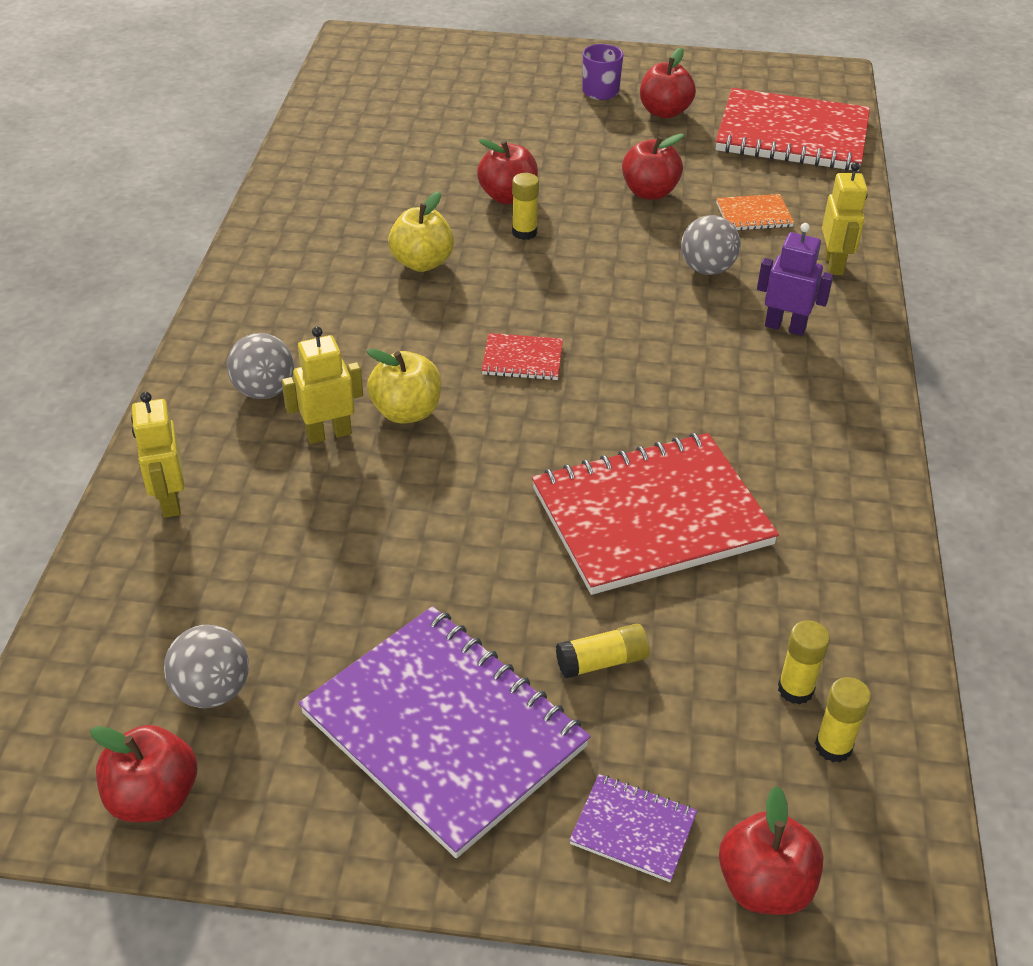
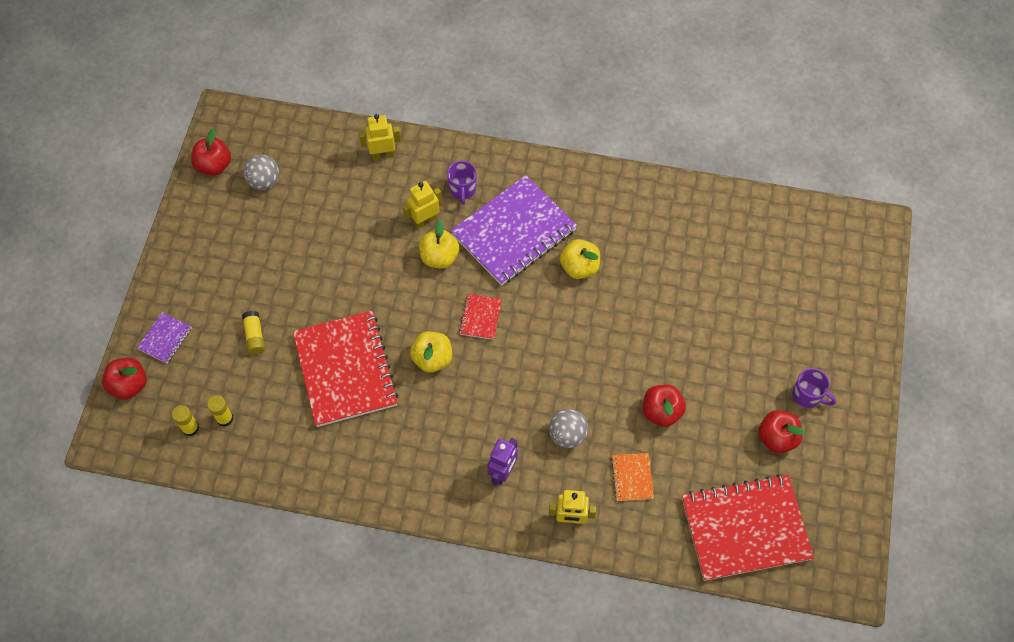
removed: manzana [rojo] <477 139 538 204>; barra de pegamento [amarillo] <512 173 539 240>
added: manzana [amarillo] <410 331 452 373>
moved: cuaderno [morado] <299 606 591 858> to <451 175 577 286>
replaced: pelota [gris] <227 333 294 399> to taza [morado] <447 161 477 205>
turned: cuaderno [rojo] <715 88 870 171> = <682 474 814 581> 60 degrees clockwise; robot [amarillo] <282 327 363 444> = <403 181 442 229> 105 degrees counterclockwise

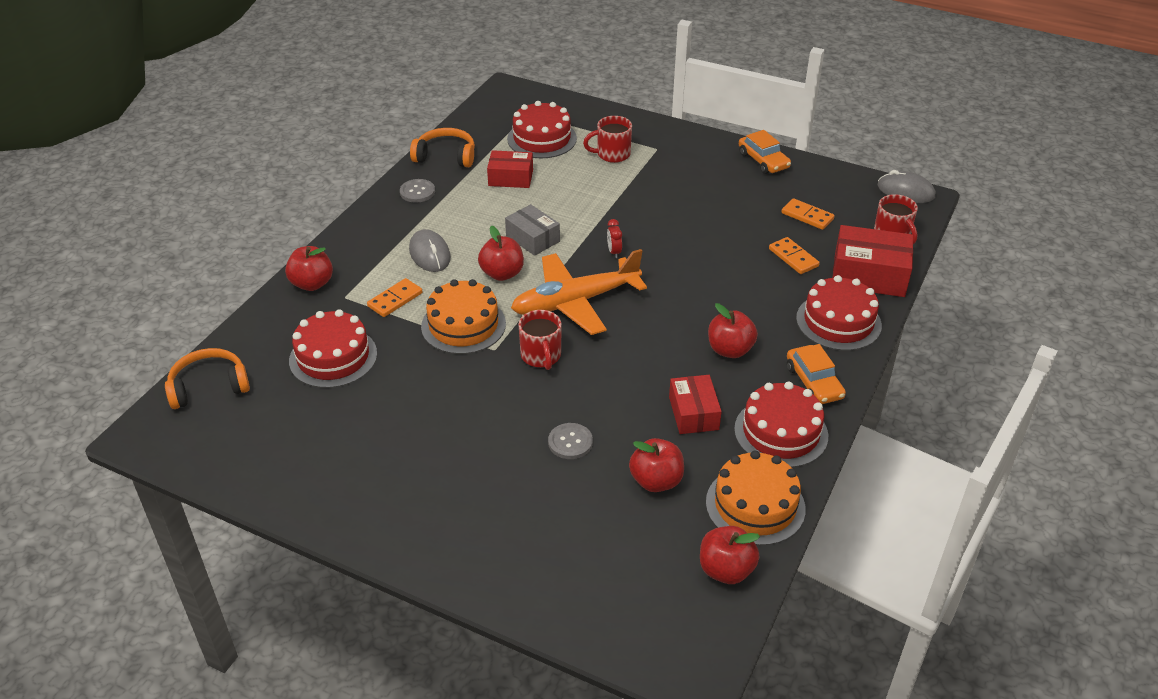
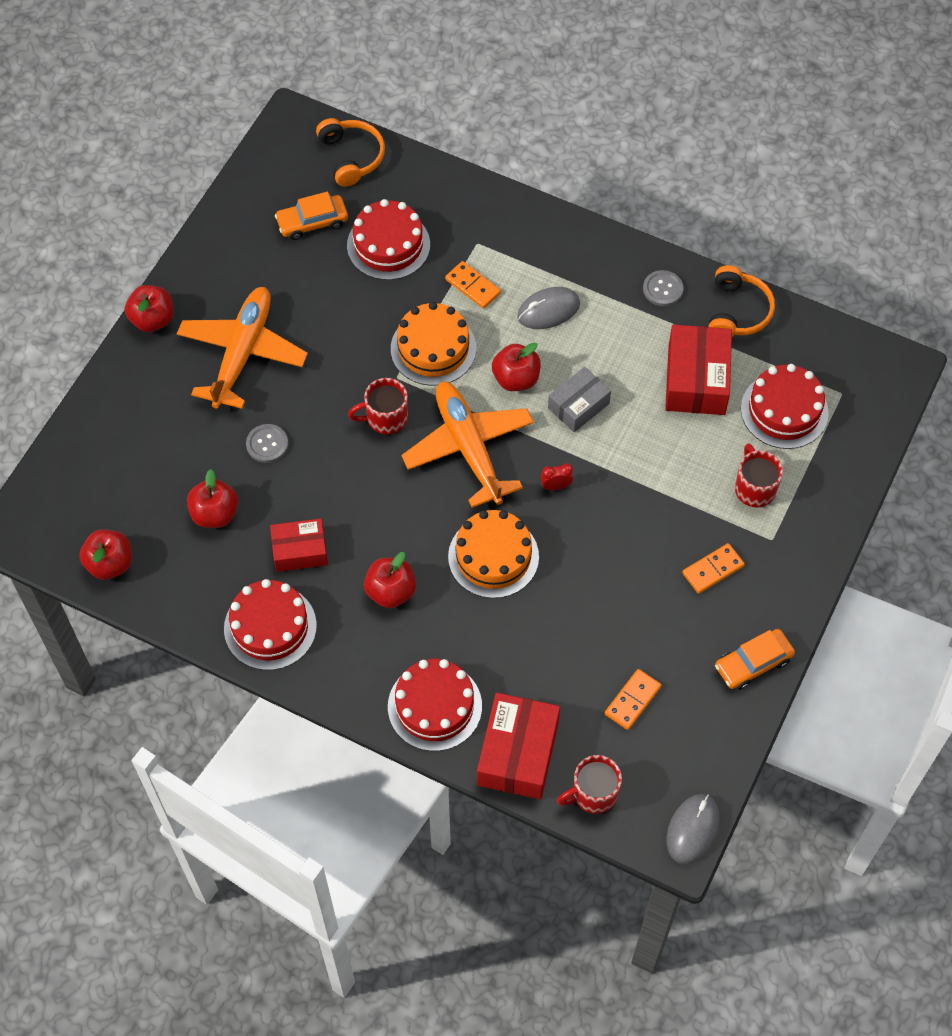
added: avión [naranja] <177 287 308 409>
moved: ficha de dominó [naranja] <769 237 820 274> to <682 543 745 594>; manzana [rojo] <285 246 333 291> to <125 285 173 332>; coche [naranja] <787 344 846 404> to <275 192 348 240>; tarta [naranja] <706 451 806 546> to <448 510 539 598>
resized: caja [rojo] <487 150 533 188> = <665 325 732 415> x1.56

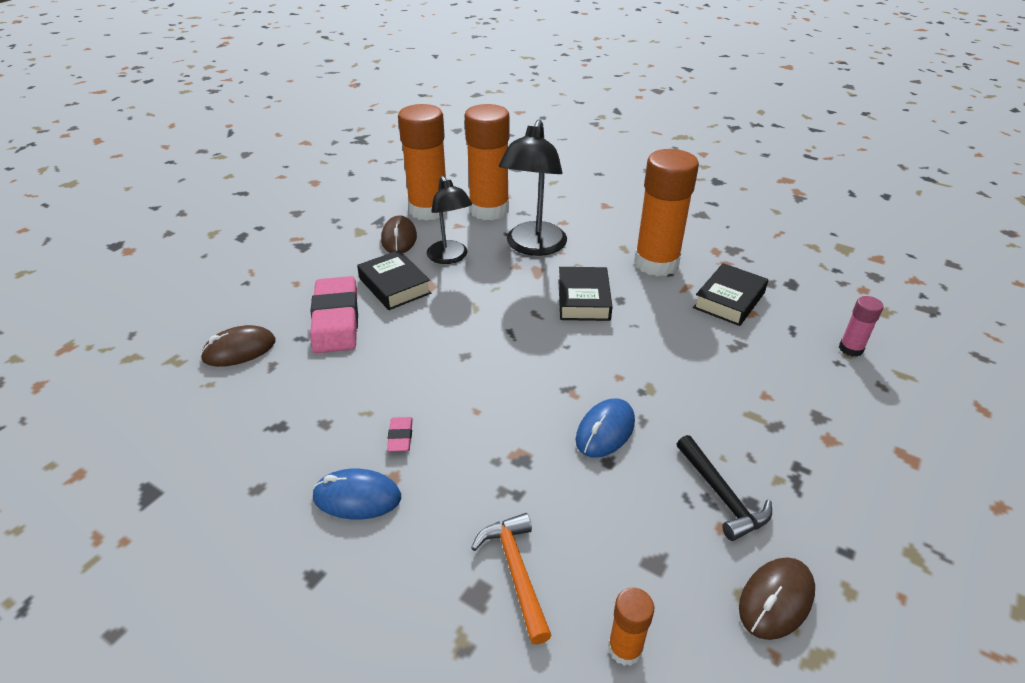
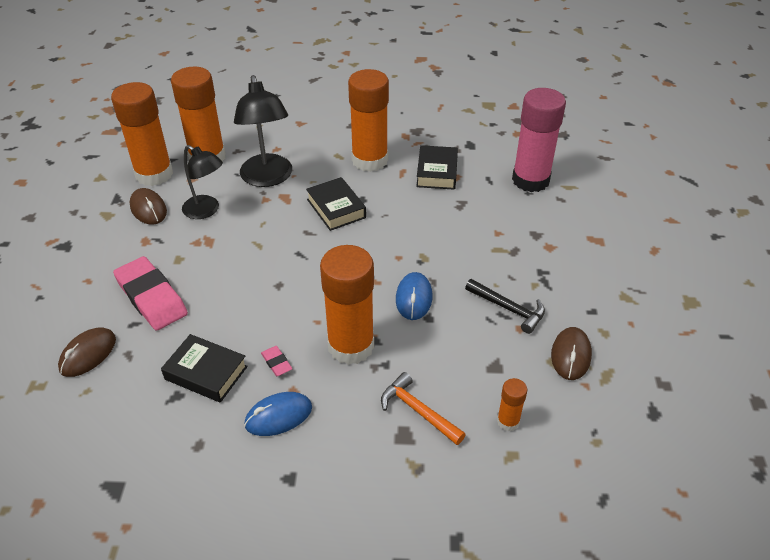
added: barra de pegamento [naranja] <320 245 374 365>
moved: libro [negro] <357 250 431 310> to <161 334 248 403>
resized: barra de pegamento [rosa] <839 296 883 357> = <512 88 566 192> x2.24

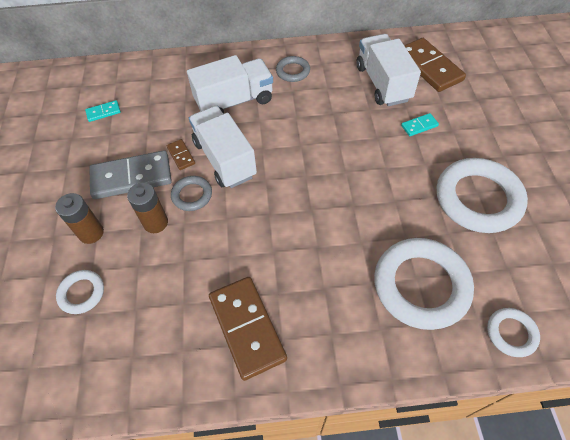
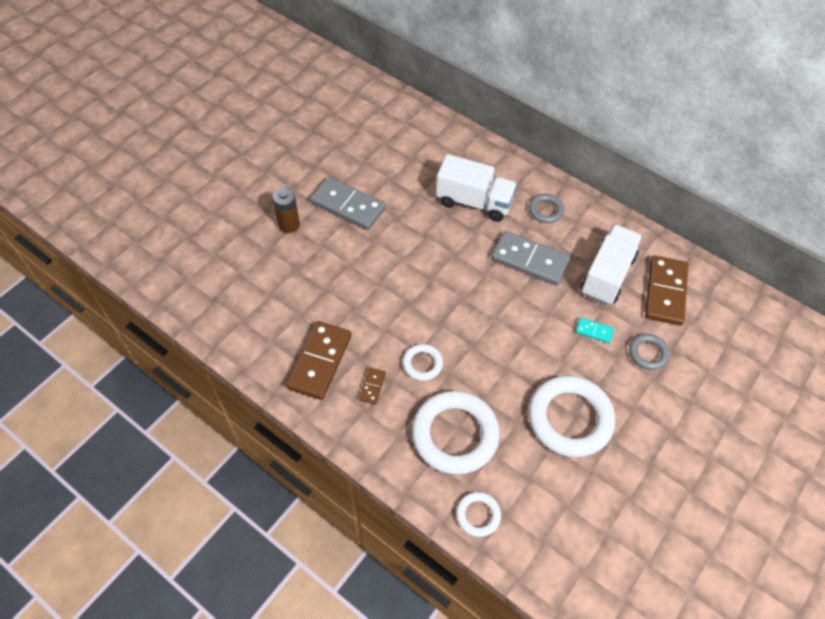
removed: ficha de dominó [turquesa] <85 100 121 122>; camión [blanco] <189 106 257 188>; pila [marrón] <127 183 168 233>
added: ficha de dominó [gris] <491 231 571 286>
moved: ficha de dominó [marrón] <167 139 195 170> to <358 367 386 404>; anillo [gris] <171 176 212 211> to <629 334 670 370>; anillo [blanco] <56 270 104 314> to <402 344 443 381>

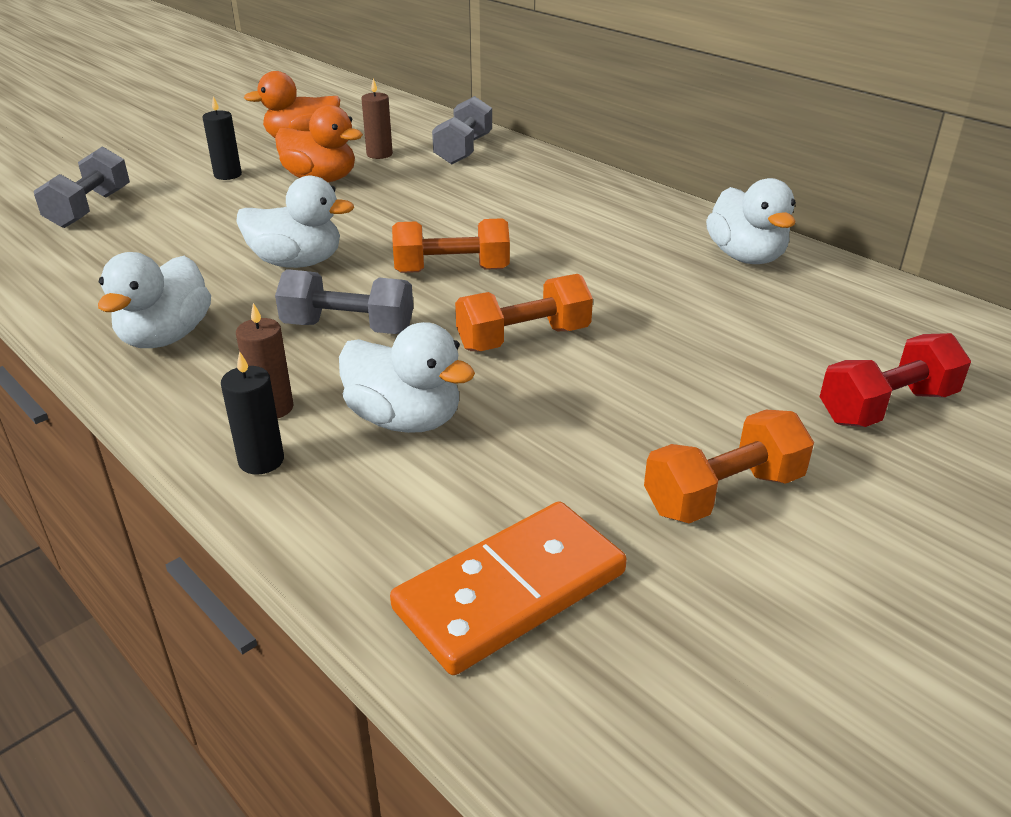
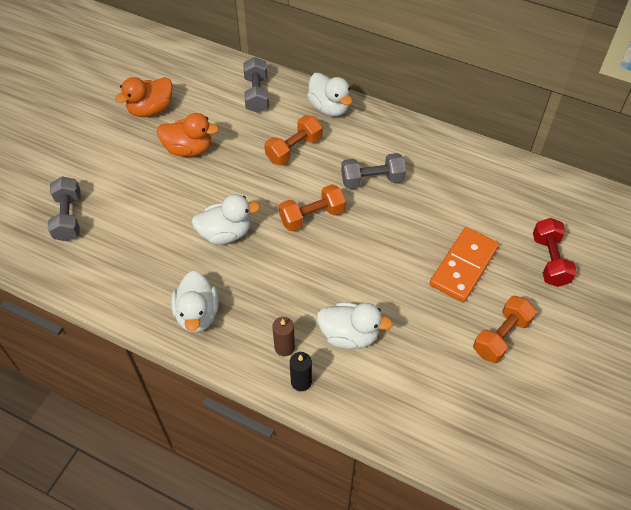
removed: vela [marrón] <361 78 393 159>; vela [negro] <203 96 242 180>
moved: pato [blanco] <706 178 796 264> to <307 73 352 116>; mancuerna [gris] <275 269 413 334> to <341 153 406 189>; mancuerna [naranja] <455 274 593 351> to <264 115 322 165>; ficha de dominó [naranja] <390 501 627 675> to <429 227 499 302>
turned: mancuerna [rojo] <820 333 971 427> = <533 218 577 287> 45 degrees counterclockwise

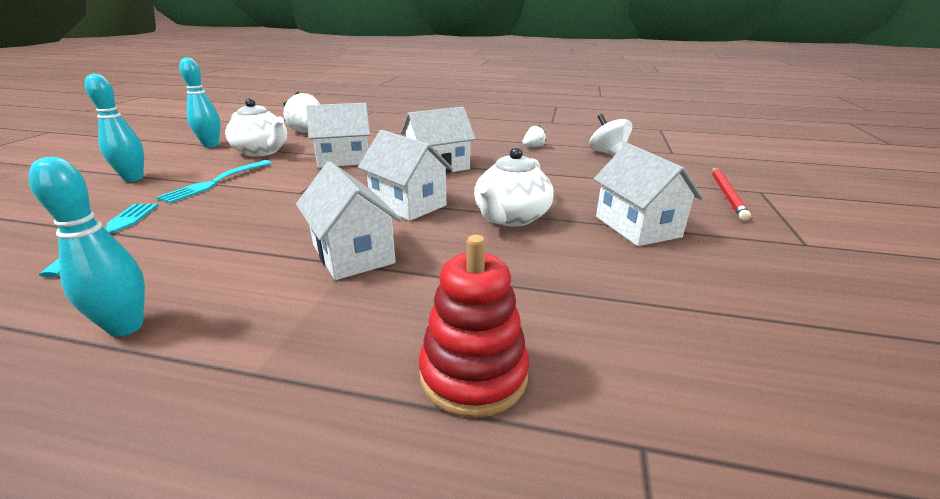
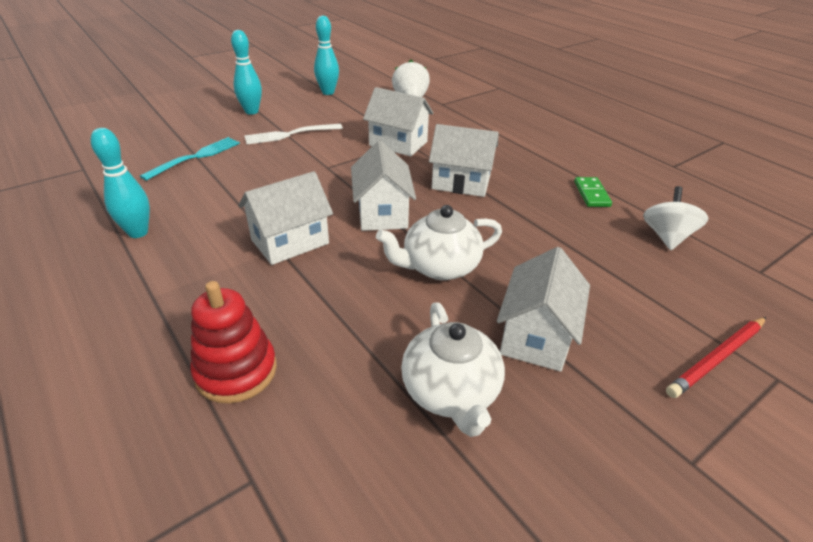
moved: tetera [blanco] <225 98 287 157> to <401 303 505 437>
replaced: fresa [blanco] <522 125 547 147> to ficha de dominó [verde] <574 177 612 207>
recoloured: tenedor [turquesa] <156 160 272 203> to tenedor [blanco] <244 124 343 145>
turned: casa [blanco] <296 161 402 280> = <238 171 333 265> 45 degrees clockwise

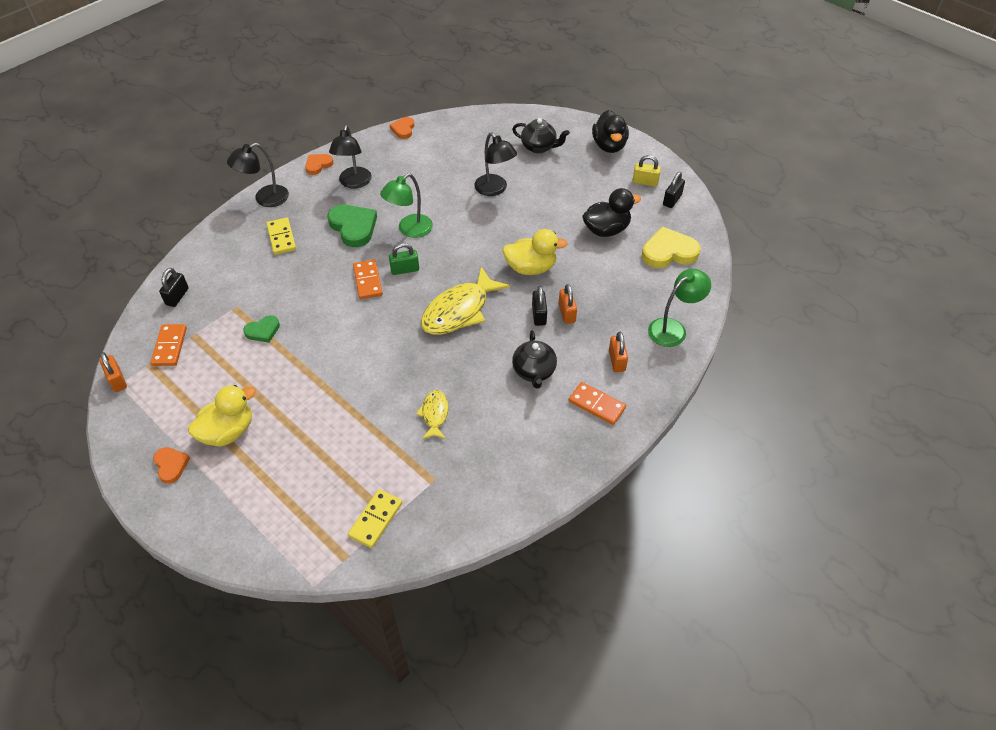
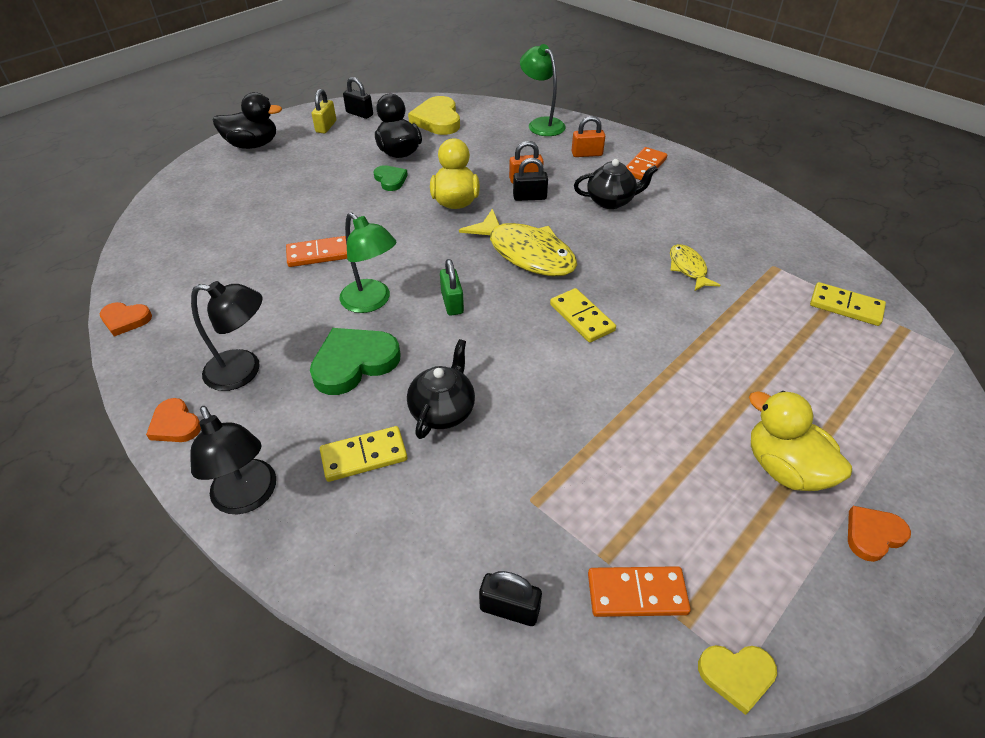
removed: lámpara [negro] <474 133 517 196>
added: ficha de dominó [amarillo] <550 288 616 343>
moved: tetera [negro] <512 118 570 153> to <407 339 475 439>; ficha de dominó [naranja] <353 260 383 299> to <286 236 347 267>; corazón [verde] <243 315 280 343> to <374 165 408 191>
replaced: candado [naranja] <100 352 127 392> to corazón [amarillo] <698 645 777 715>
turned: pez [amarillo] <416 390 449 439> = <670 244 721 291> 75 degrees clockwise

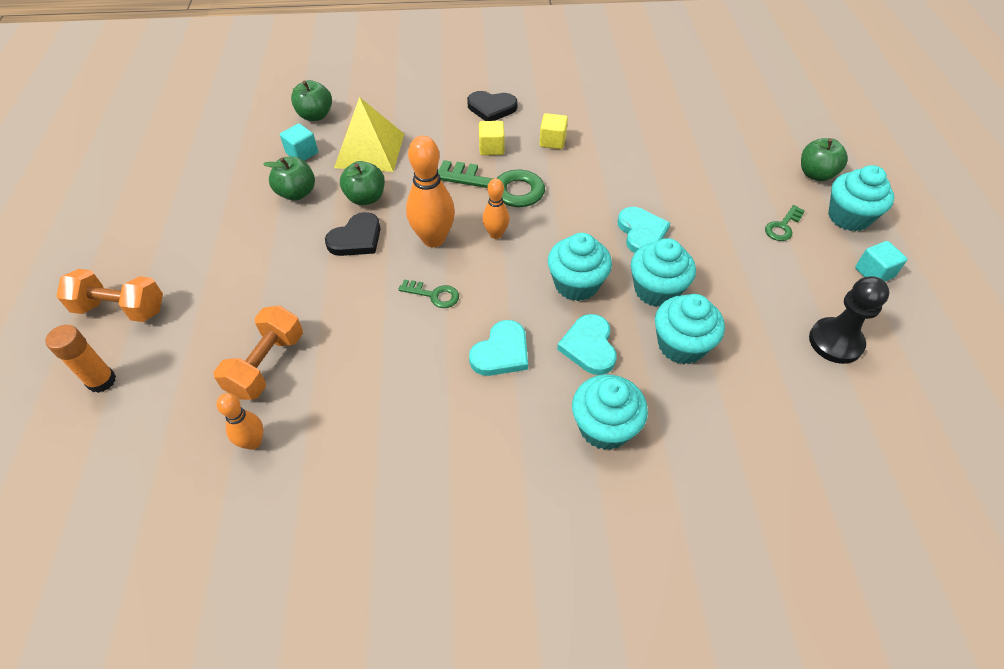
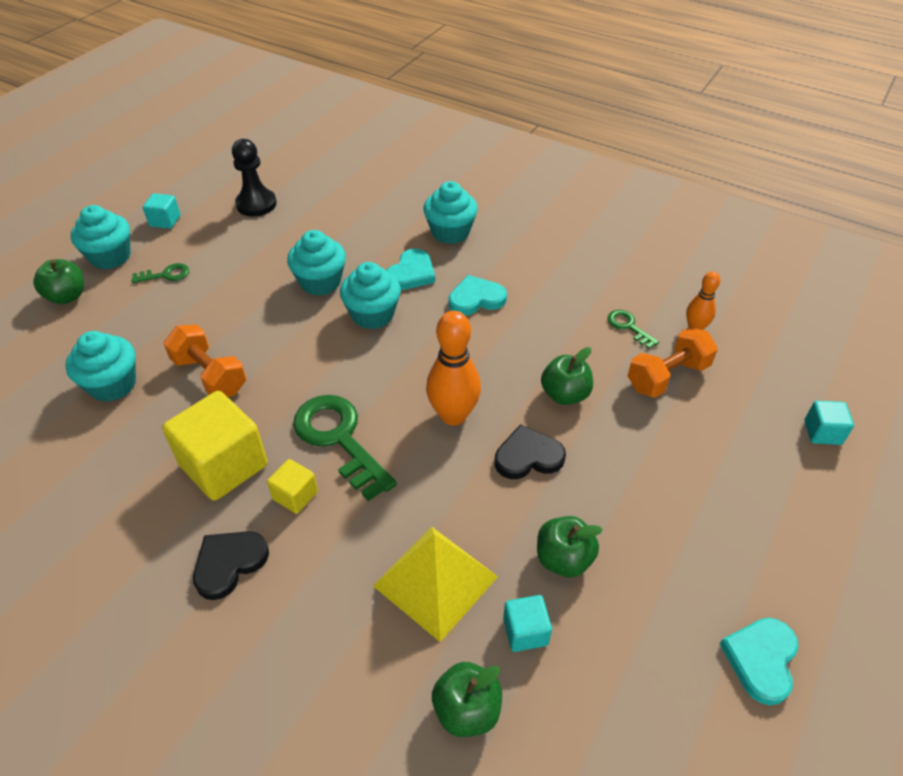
removed: bolo [naranja] <483 179 510 239>
moved: manzana [verde] <340 161 385 205> to <541 347 593 405>; corazón [turquesa] <618 207 670 253> to <720 618 798 705>; mancuerna [naranja] <56 269 163 322> to <163 324 246 397>; llave [verde] <398 279 459 308> to <607 310 659 349>; magdalena [turquesa] <655 294 725 364> to <66 331 136 402>
replaced: barra de pegamento [naranja] <45 325 116 393> to cubo [turquesa] <804 401 854 445>
turned: corazón [negro] <467 91 517 121> = <193 531 269 600> 90 degrees counterclockwise
resized: cubo [amarillo] <540 113 568 149> = <162 391 268 501> x2.02

